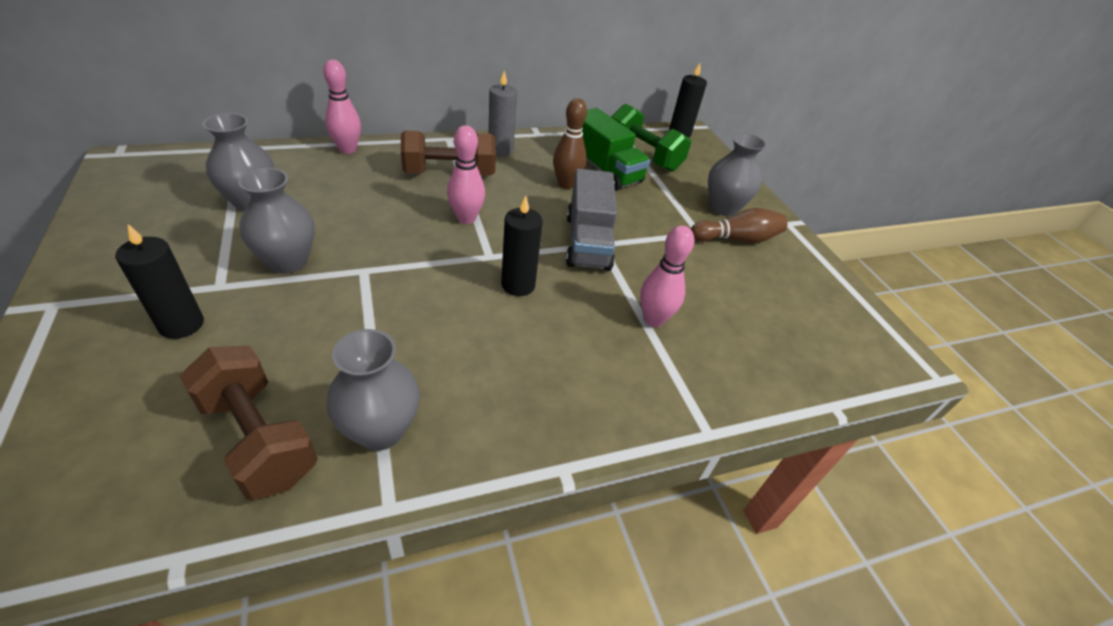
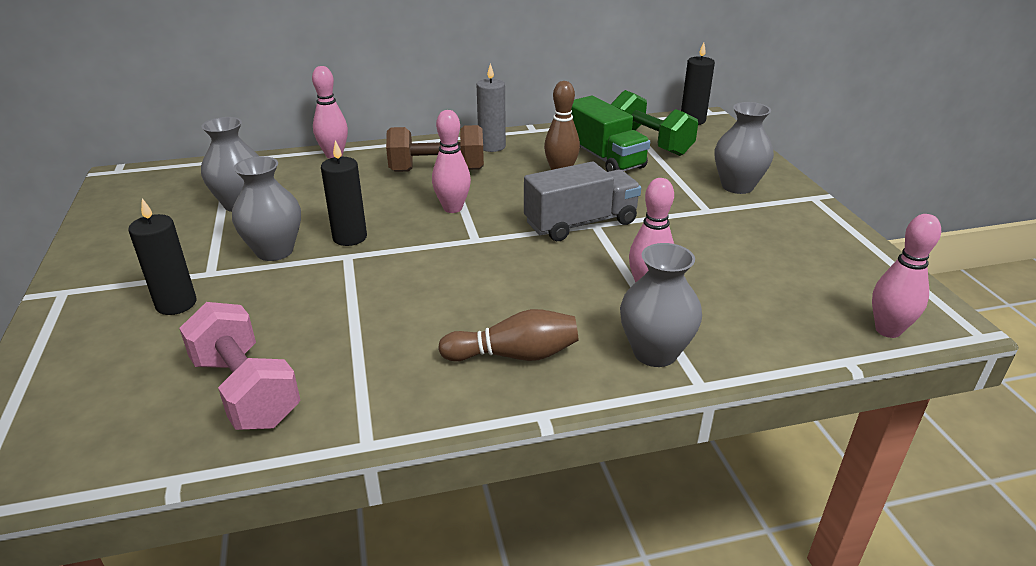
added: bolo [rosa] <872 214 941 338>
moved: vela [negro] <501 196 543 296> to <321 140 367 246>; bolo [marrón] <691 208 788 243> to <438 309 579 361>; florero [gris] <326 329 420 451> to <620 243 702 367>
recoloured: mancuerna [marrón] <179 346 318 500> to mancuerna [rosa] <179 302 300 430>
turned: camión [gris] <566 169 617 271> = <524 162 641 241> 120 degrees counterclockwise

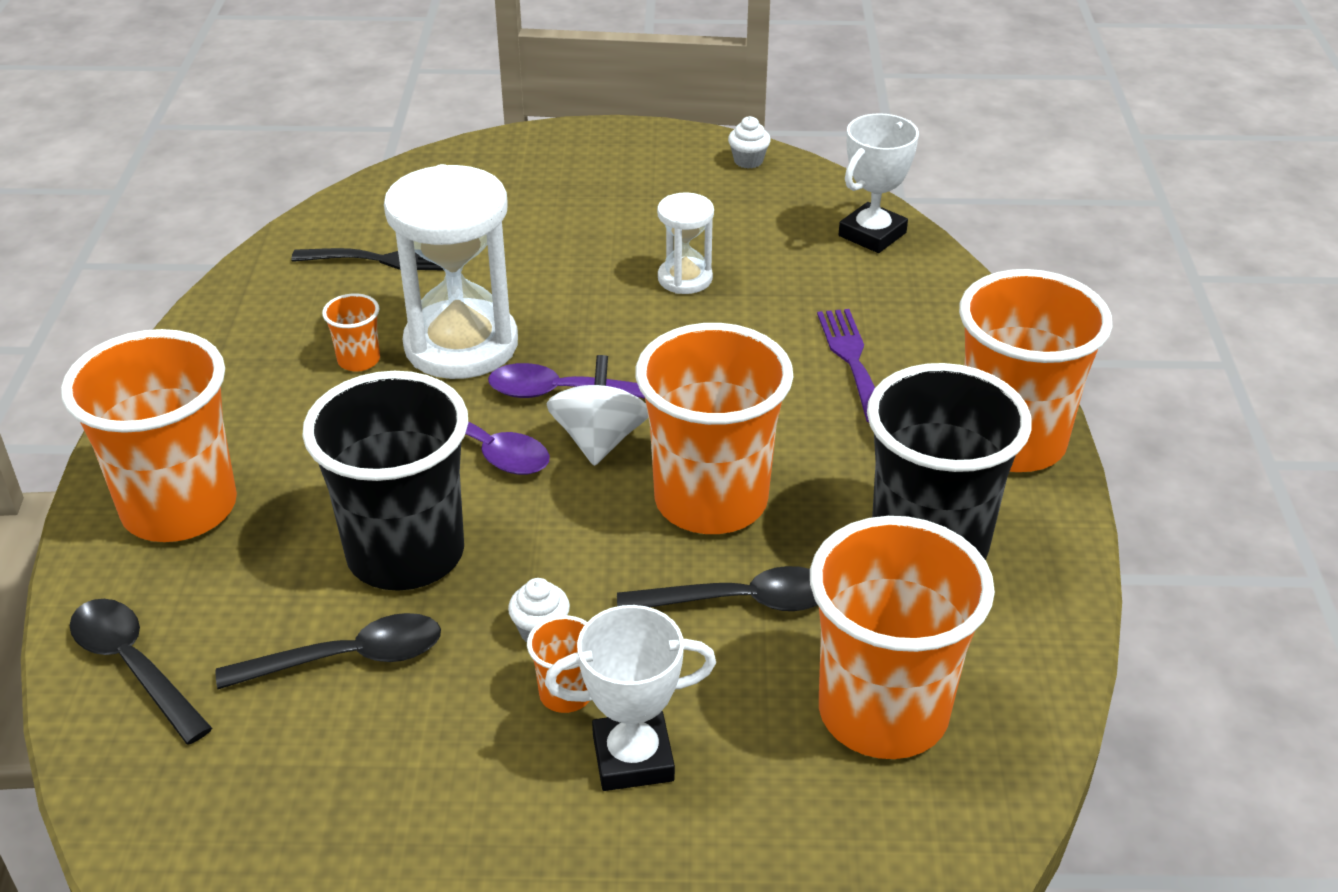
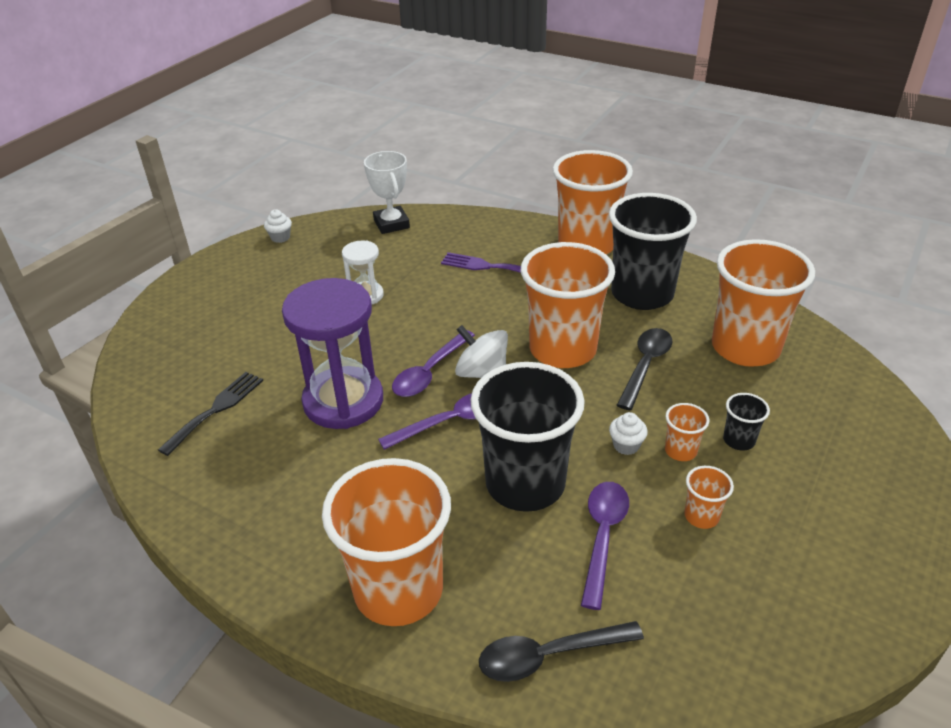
moved: vaso [naranja] <322 293 380 372> to <684 466 734 529>
replaced: trofeo [blanco] <545 605 716 791> to vaso [negro] <723 393 770 451>
recoloured: reloj de arena [blanco] <384 164 518 379> to reloj de arena [morado] <282 278 383 429>; cuchara [negro] <215 613 441 689> to cuchara [morado] <581 482 629 610>

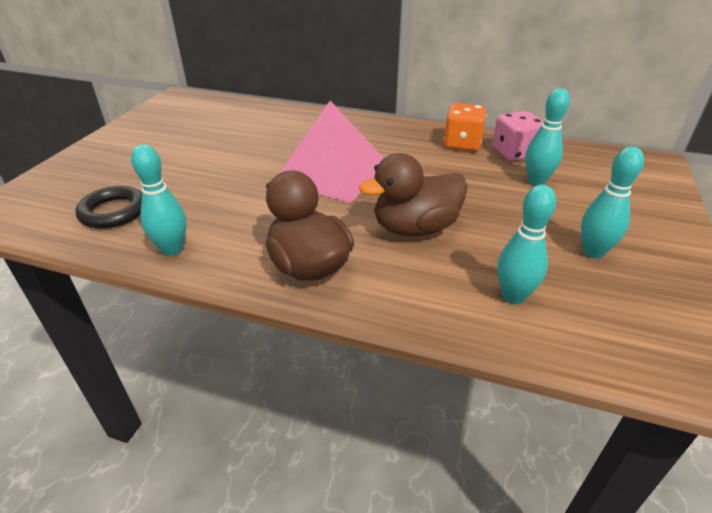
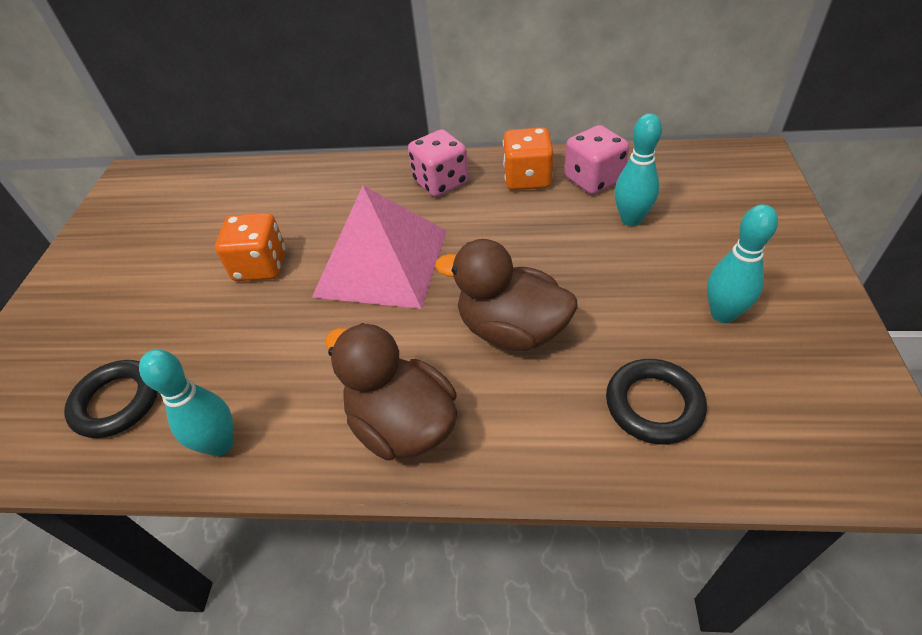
added: dado [rosa] <408 129 469 197>; dado [naranja] <215 213 286 281>
replaced: bolo [turquesa] <497 185 556 304> to anillo [negro] <606 359 707 444>
turned: pato [marrón] <359 153 468 236> = <435 239 578 351> 60 degrees clockwise

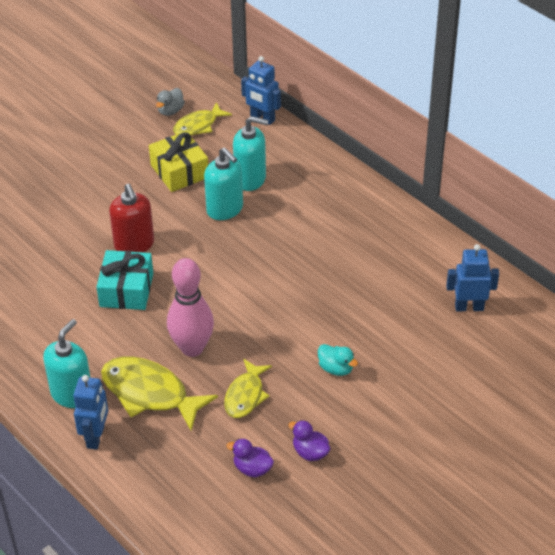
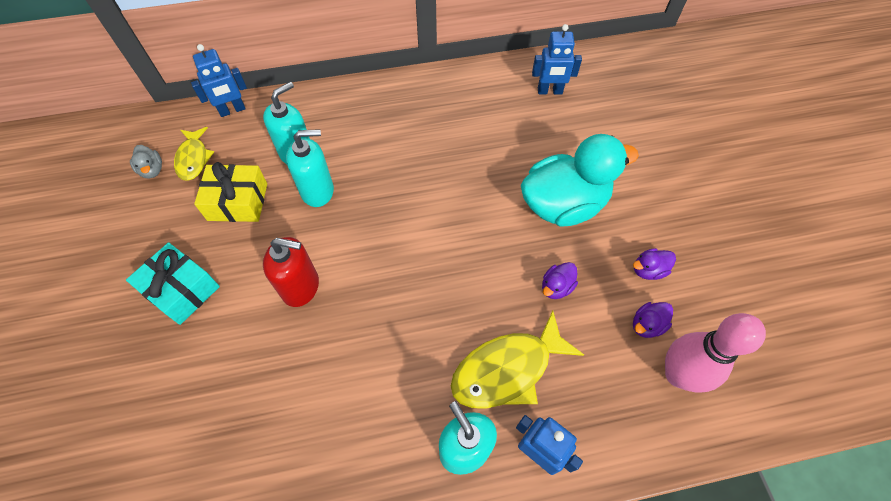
moved: regalo [turquesa] <97 250 153 310> to <126 242 220 325>; bolo [rosa] <167 258 214 357> to <665 313 766 393>
replaced: pez [amarillo] <224 359 272 418> to pato [morado] <542 262 578 299>
turned: robot [azul] <446 244 499 311> = <532 24 582 94> 120 degrees counterclockwise
resized: pato [turquesa] <318 344 358 376> = <521 134 639 227> x2.49

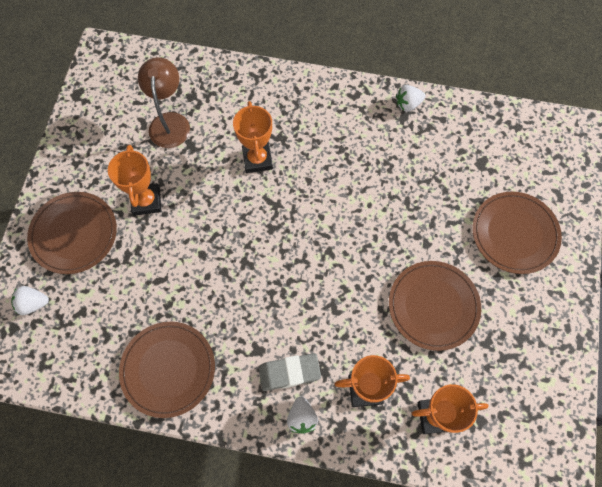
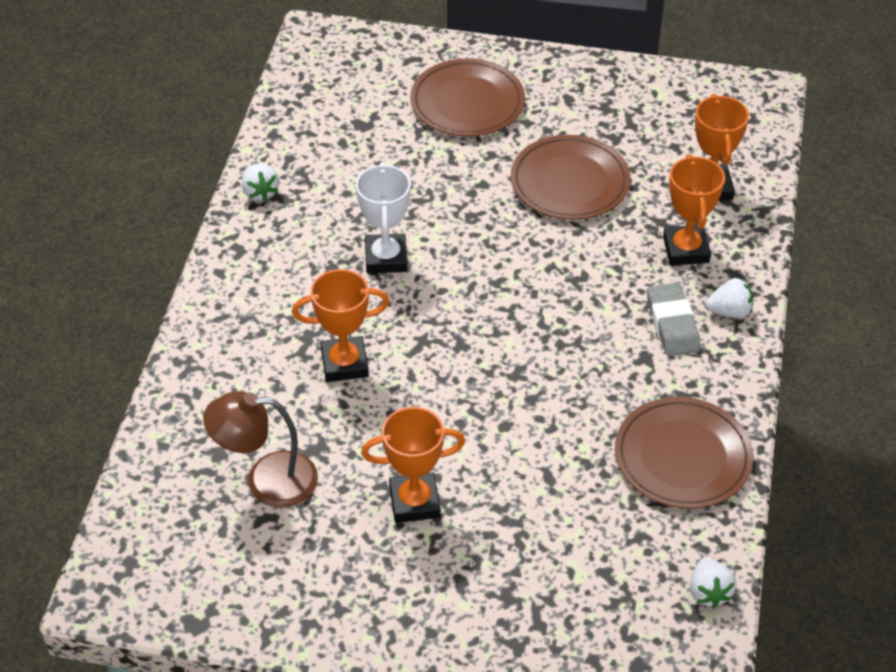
removed: plato [marrón] <27 192 117 274>
added: trofeo [blanco] <356 162 411 274>
moved: fresa [blanco] <11 286 49 315> to <690 558 736 608>

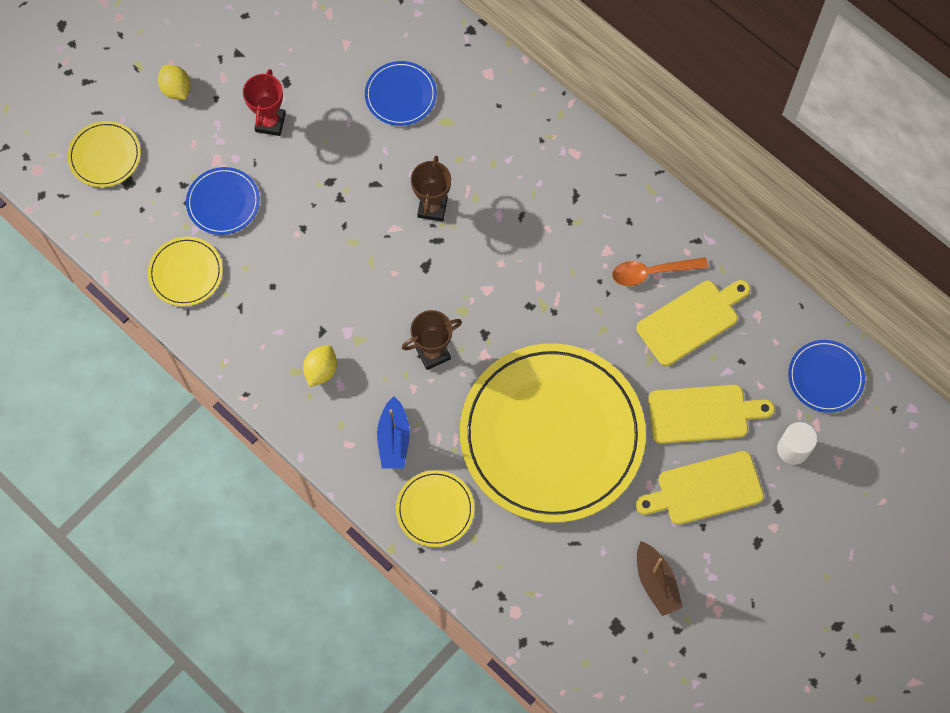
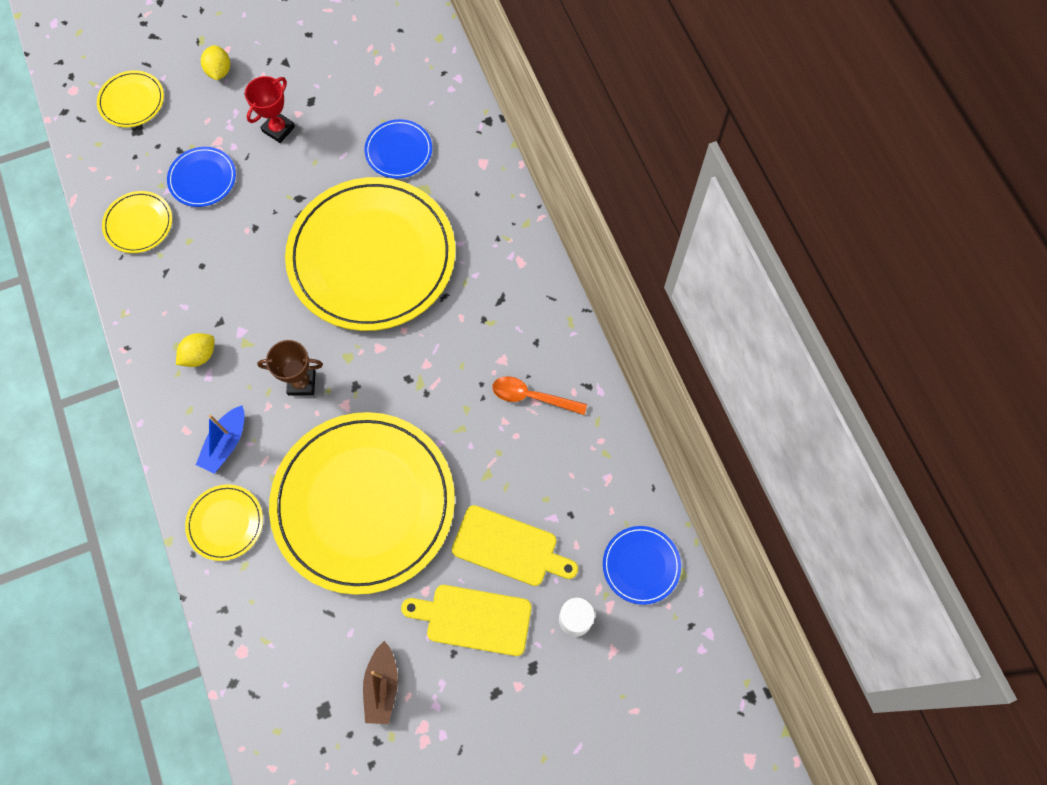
removed: tabla de cortar [amarillo] <636 280 750 366>
replaced: trofeo [marrón] <411 156 451 222> to plato [amarillo] <285 177 455 331>

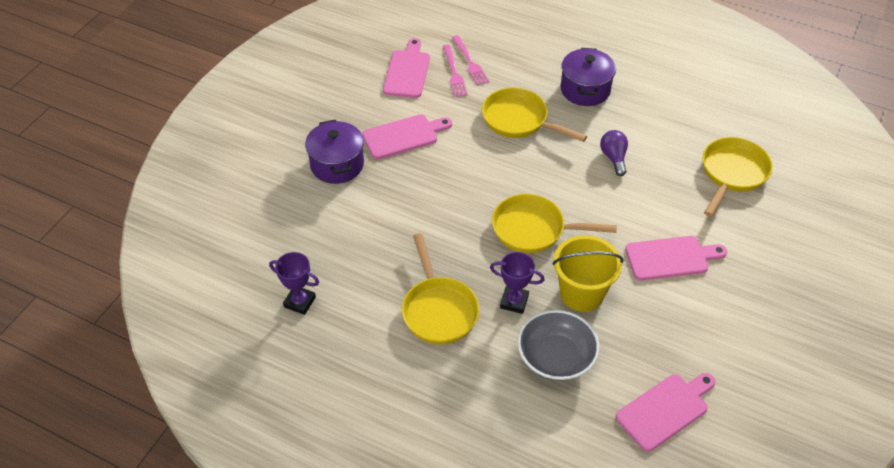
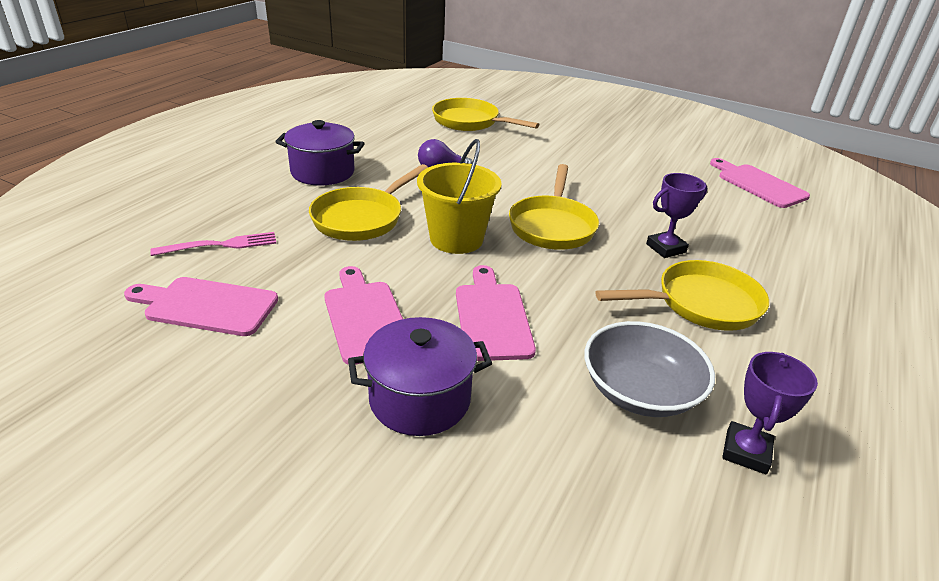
removed: tenedor [rosa] <443 44 468 97>
moved: balde [amarillo] <552 235 623 312> to <417 139 502 254>; tabla de cortar [rosa] <625 236 727 280> to <456 265 536 361>; cuenco [gris] <518 310 599 381> to <584 321 715 417>
turned: trofeo [morado] <490 252 544 314> = <646 173 707 258> 45 degrees clockwise

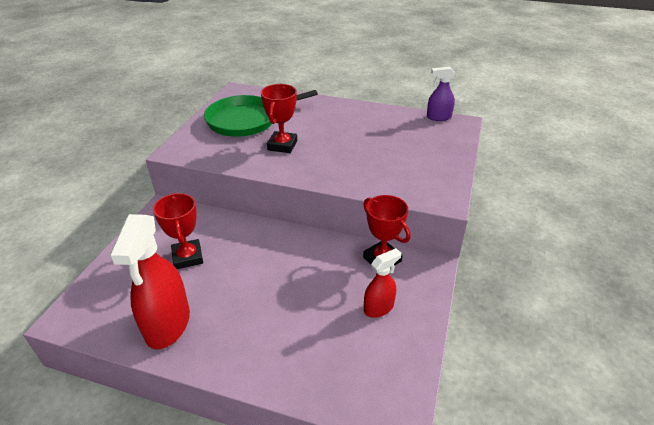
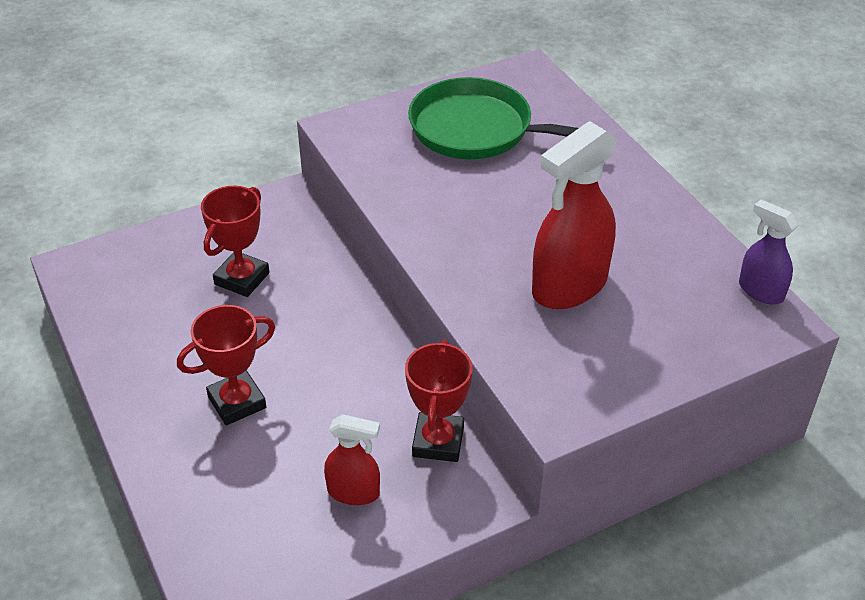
moved: trofeo [rojo] <261 84 297 153> to <177 305 275 425>; pulverizador [rojo] <110 214 190 350> to <532 121 618 309>

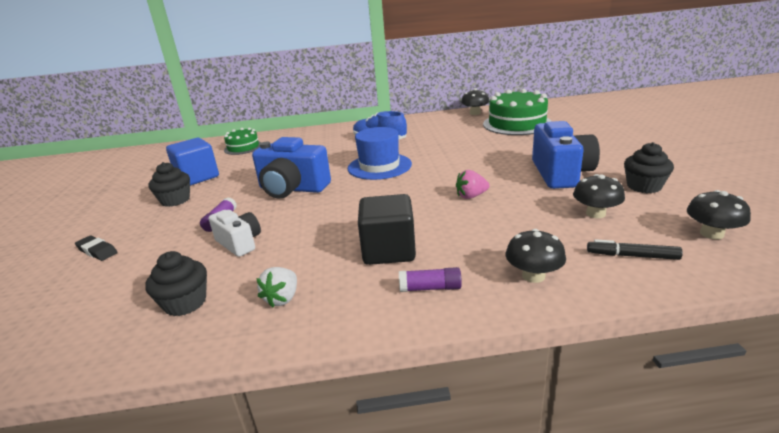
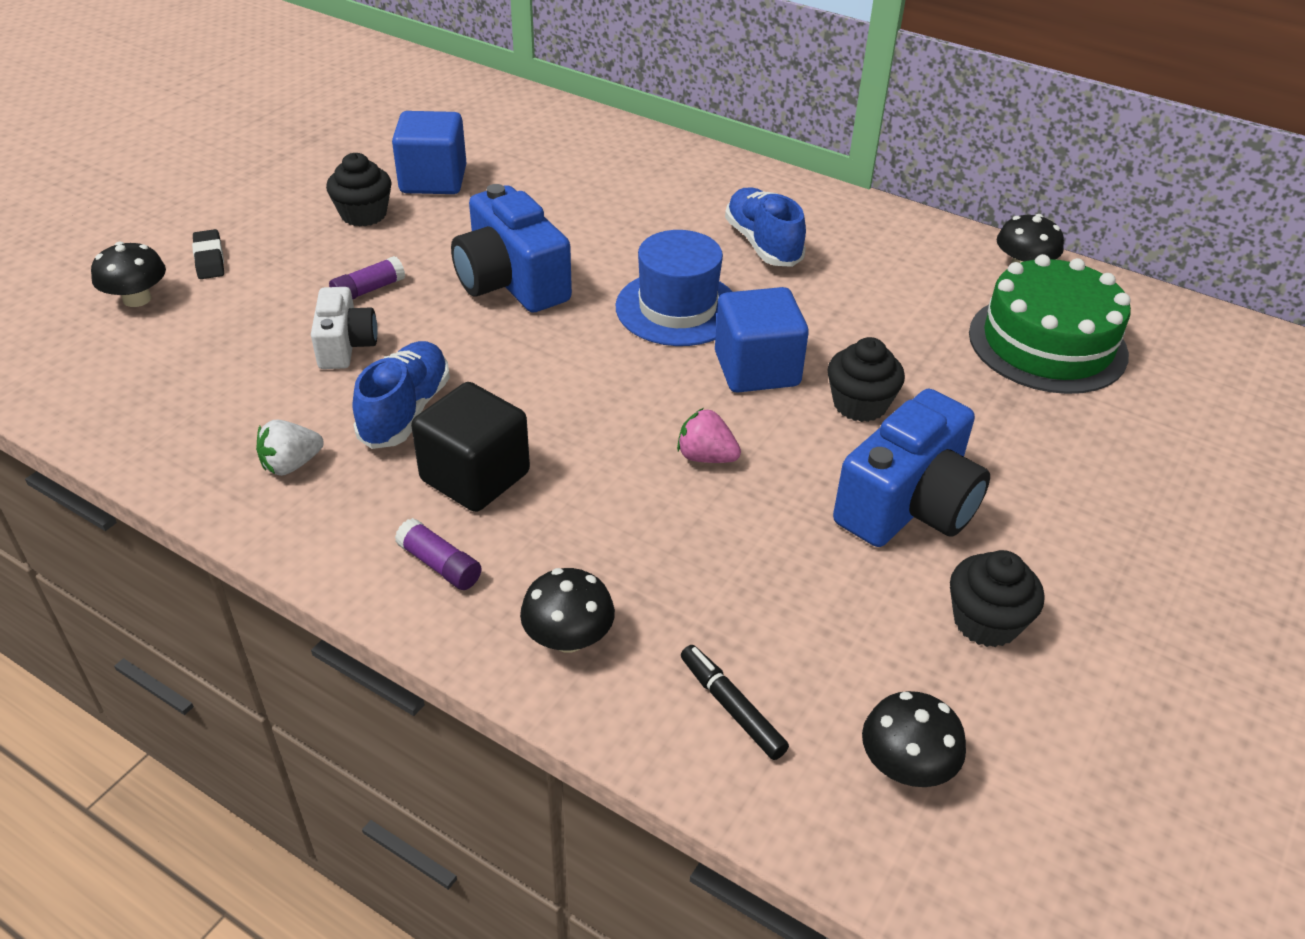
removed: tarta [verde] <224 128 262 155>
added: cubo [azul] <715 287 809 393>; zapato [azul] <353 341 450 449>
moved: seta [negro] <573 174 625 218> to <91 242 166 307>; magdalena [negro] <145 251 207 316> to <828 337 905 422>

